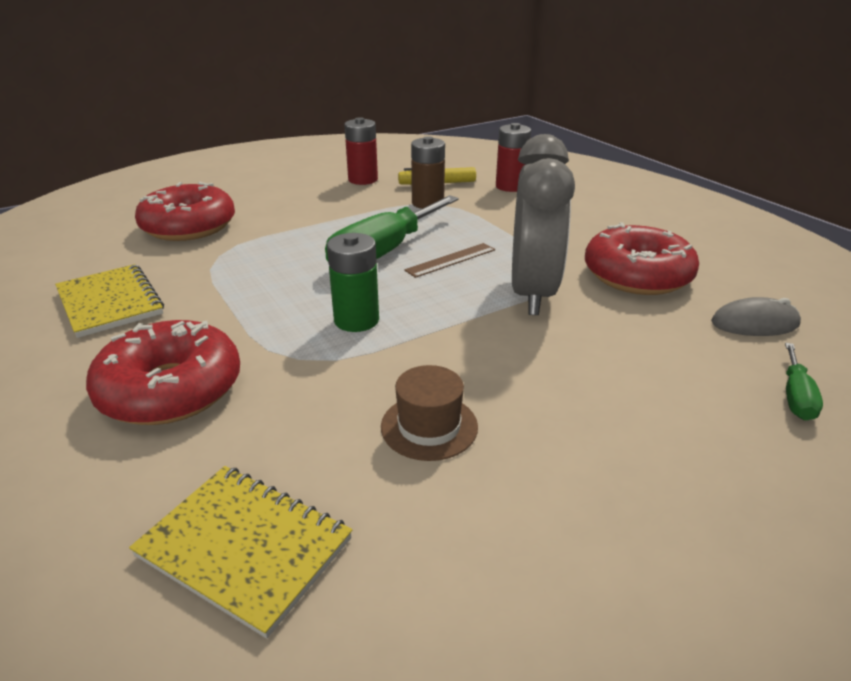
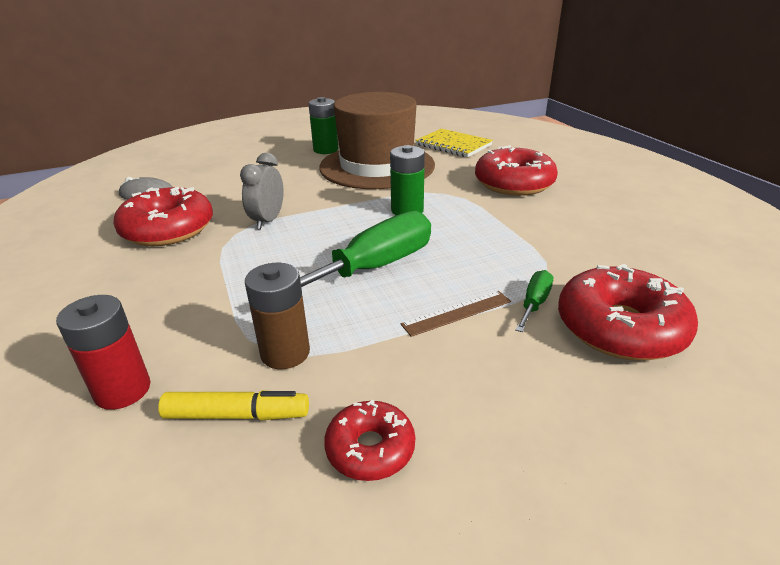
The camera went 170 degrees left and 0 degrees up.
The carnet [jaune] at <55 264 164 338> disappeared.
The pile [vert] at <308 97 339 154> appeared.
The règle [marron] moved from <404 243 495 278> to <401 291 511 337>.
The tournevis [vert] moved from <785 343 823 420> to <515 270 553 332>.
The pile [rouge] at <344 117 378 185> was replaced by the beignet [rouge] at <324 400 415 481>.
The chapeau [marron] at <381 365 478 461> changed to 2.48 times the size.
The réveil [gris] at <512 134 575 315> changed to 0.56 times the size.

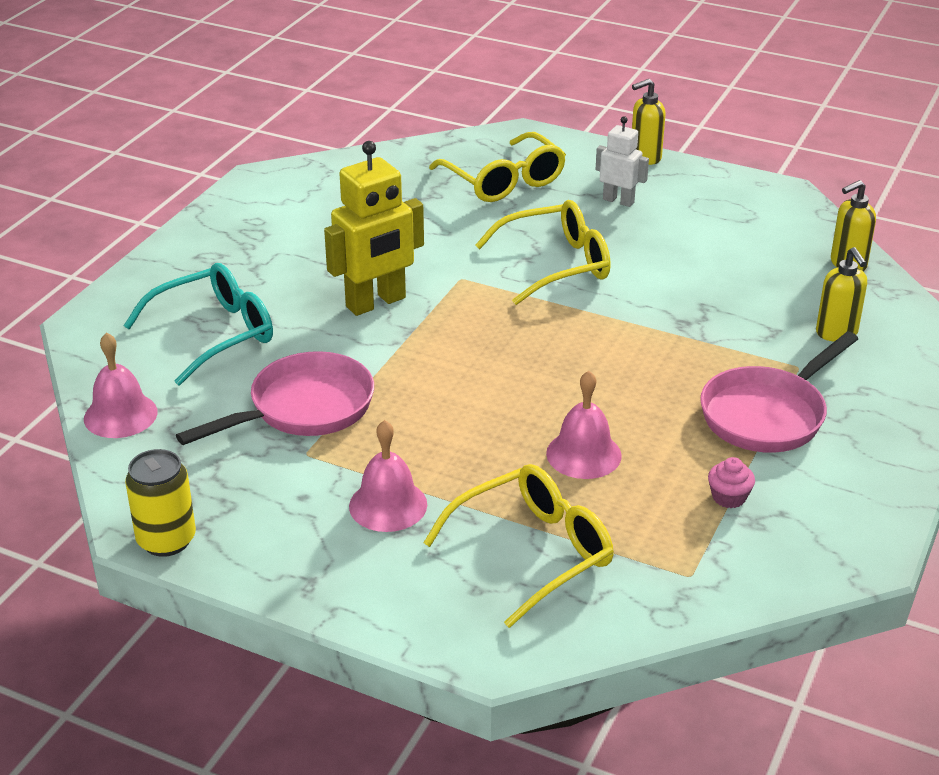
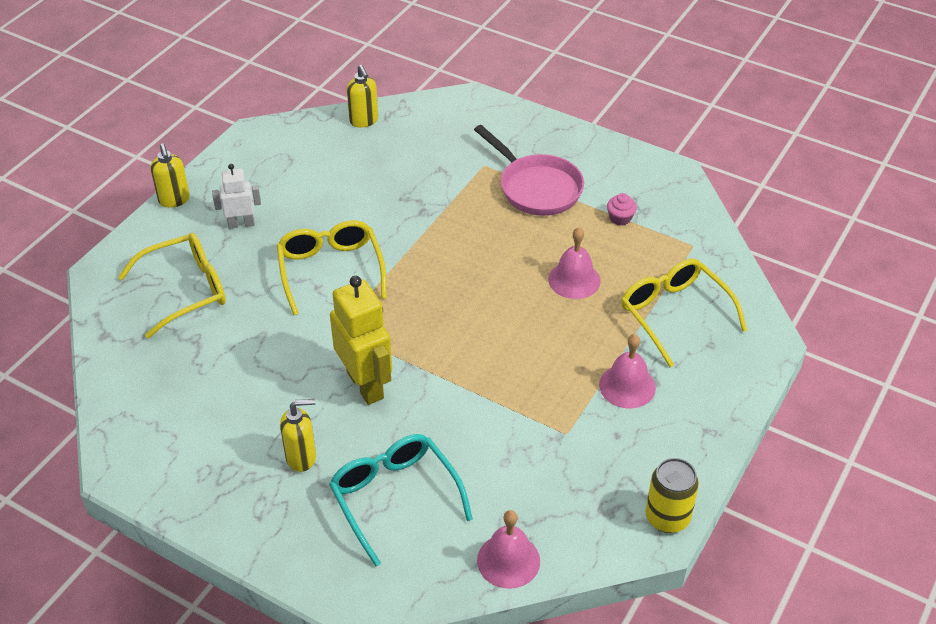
The camera went 85 degrees left and 10 degrees up.
The poêle [rose] at <176 351 374 445> disappeared.
The distributeur de savon [jaune] moved from <816 247 867 342> to <280 399 316 472>.
The robot [blanc] at <596 116 649 207> turned 45 degrees clockwise.

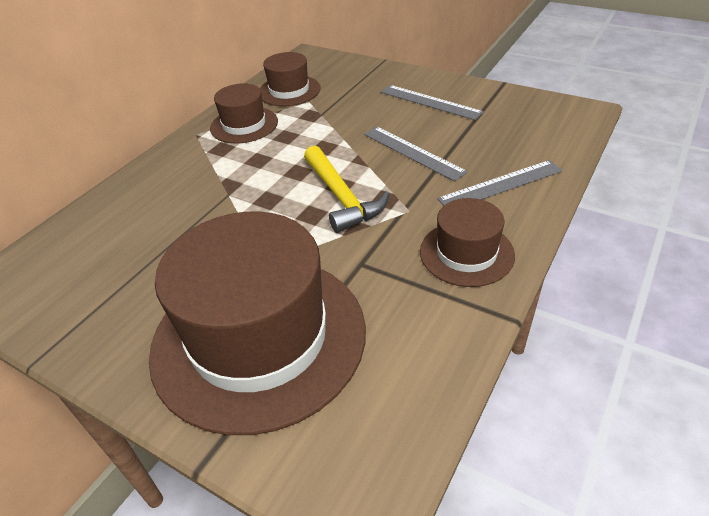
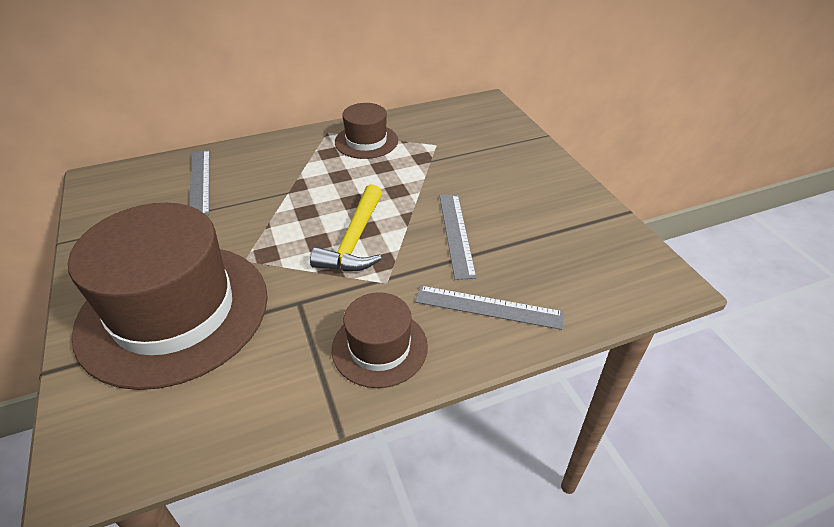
The camera went 35 degrees right and 0 degrees up.
The chapeau [marron] at <260 52 320 106> disappeared.
The règle [gris] moved from <381 85 484 120> to <189 150 210 215>.

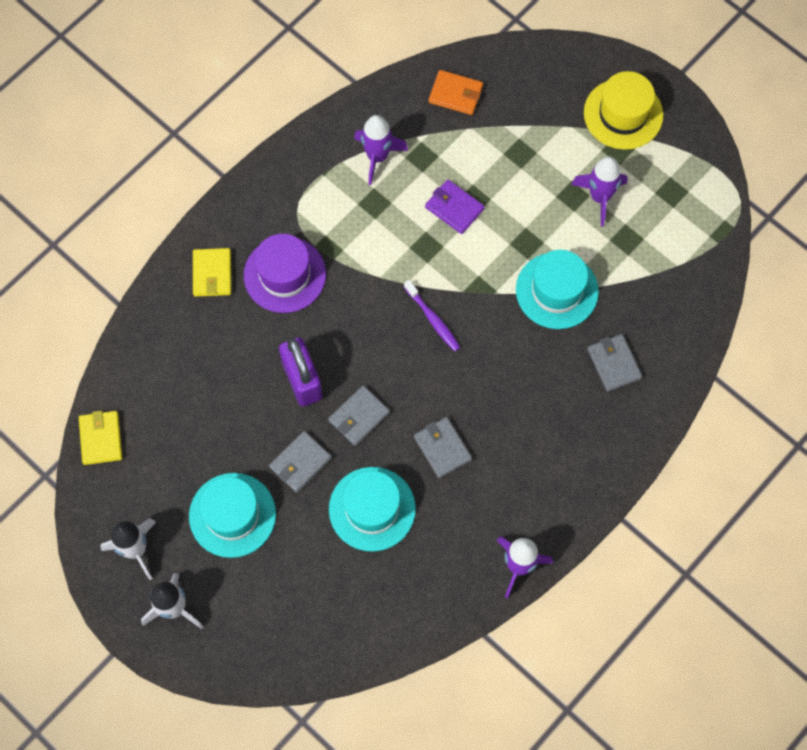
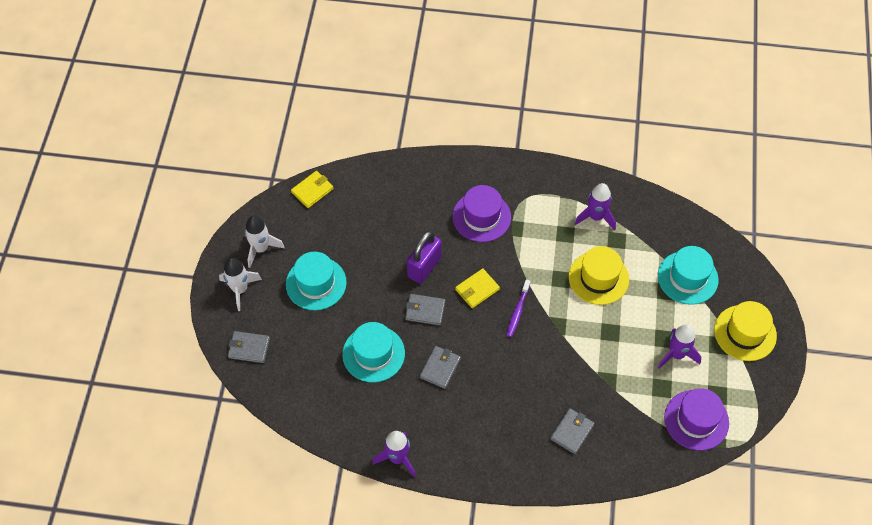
The camera went 55 degrees right and 10 degrees down.
The portefeuille [orange] at <429 70 483 115> disappeared.
The chapeau [violet] at <664 388 729 451> appeared.
The portefeuille [jaune] moved from <193 248 231 297> to <455 268 500 308>.
The portefeuille [gris] moved from <269 431 332 493> to <228 331 270 363>.
The chapeau [turquoise] moved from <516 250 599 329> to <658 246 719 305>.
The portefeuille [violet] at <425 179 485 234> was replaced by the chapeau [jaune] at <569 246 629 305>.

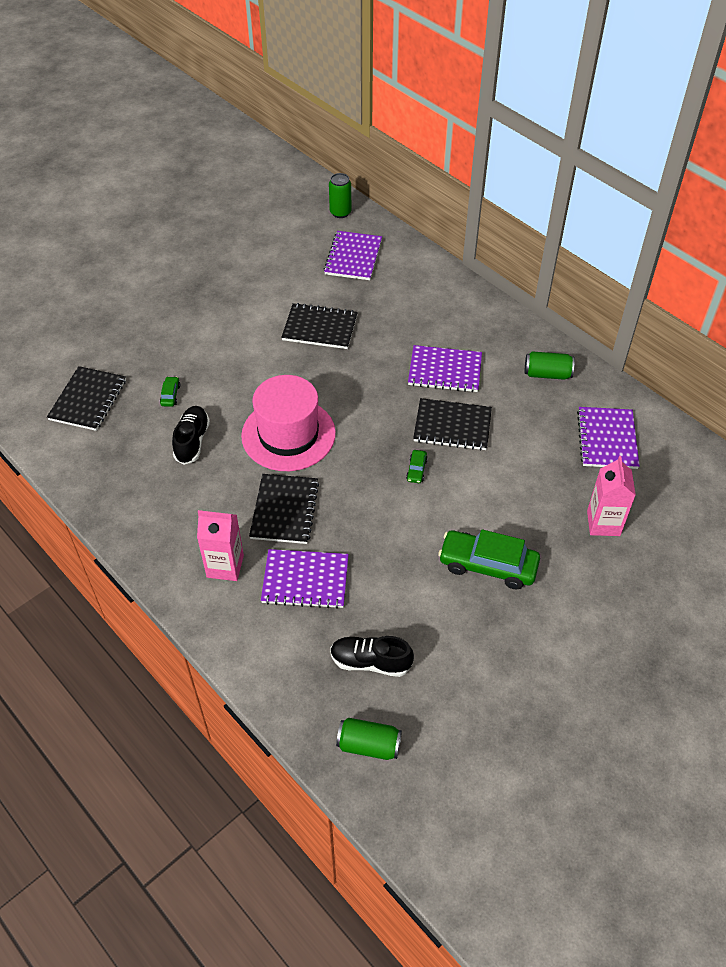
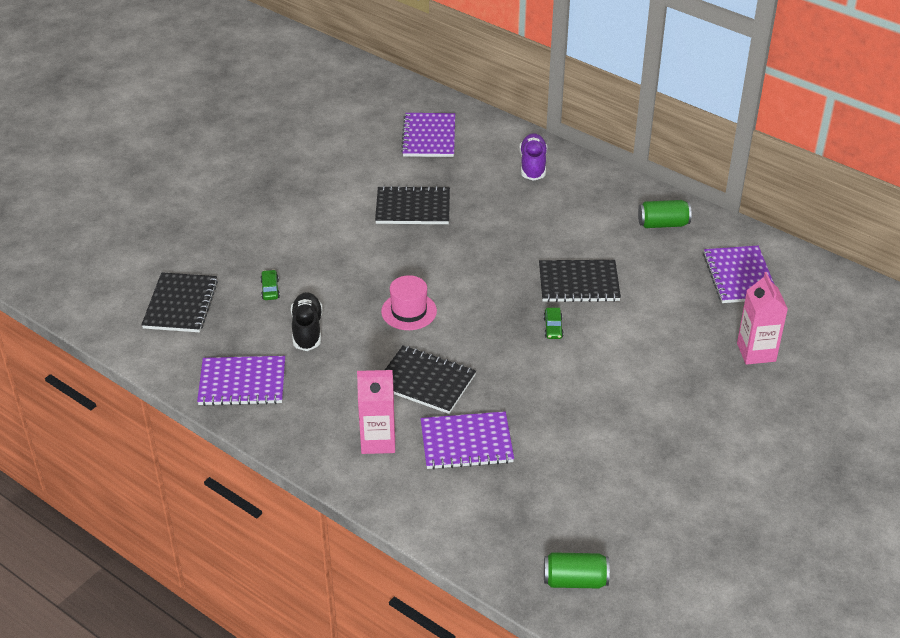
The camera went 10 degrees left and 10 degrees down.
The canette [vert] at <329 173 351 218> disappeared.
The chaussure [noir] at <330 636 414 677> disappeared.
The voiture [vert] at <438 529 540 589> disappeared.
The chaussure [violet] at <519 133 547 181> appeared.
The carnet [violet] moved from <408 345 482 392> to <197 356 285 406>.
The carnet [noir] at <249 474 319 544> turned 60 degrees counterclockwise.
The chapeau [rose] at <241 375 336 471> changed to 0.55 times the size.

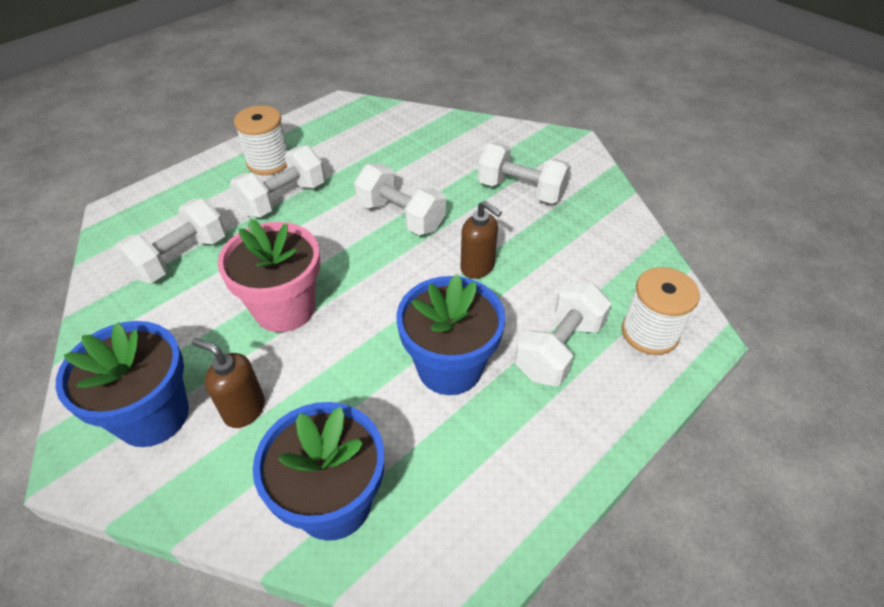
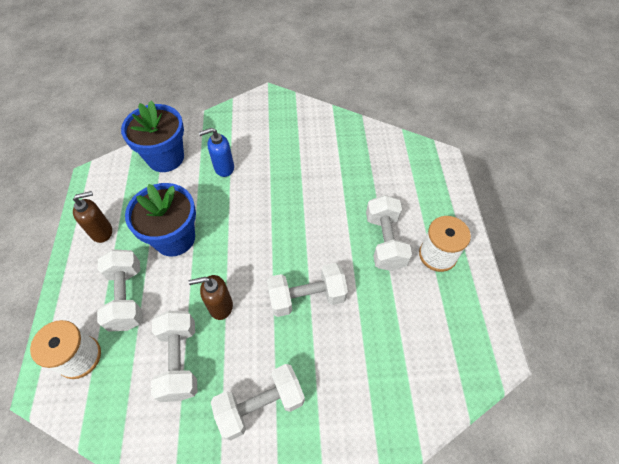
The camera went 130 degrees right and 10 degrees up.
The pot de fleurs [bleu] at <55 321 189 447> disappeared.
The pot de fleurs [rose] at <217 219 320 332> disappeared.
The distributeur de savon [bleu] at <199 128 234 177> appeared.
The haltère [blanc] moved from <115 199 226 283> to <151 311 198 402>.
The distributeur de savon [marron] moved from <192 338 265 428> to <73 191 112 243>.

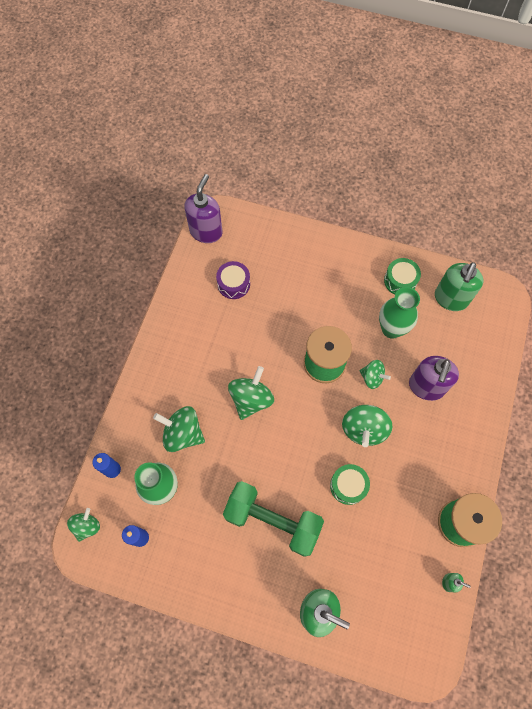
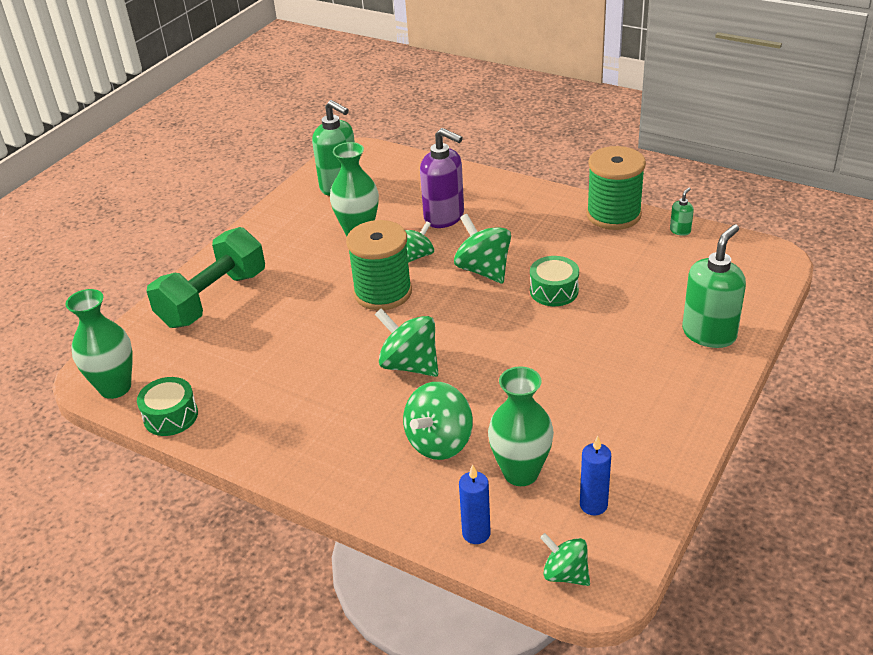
The camera went 75 degrees left and 30 degrees down.
The tambour [violet] at <216 261 250 299> disappeared.
The haltère [vert] moved from <223 481 324 557> to <147 227 265 328>.
The tambour [vert] moved from <384 258 421 294> to <137 377 198 436>.
The distributeur de savon [violet] at <185 174 223 243> was replaced by the vase [vert] at <66 289 133 399>.
The toupie [vert] at <342 405 393 447> turned 150 degrees counterclockwise.

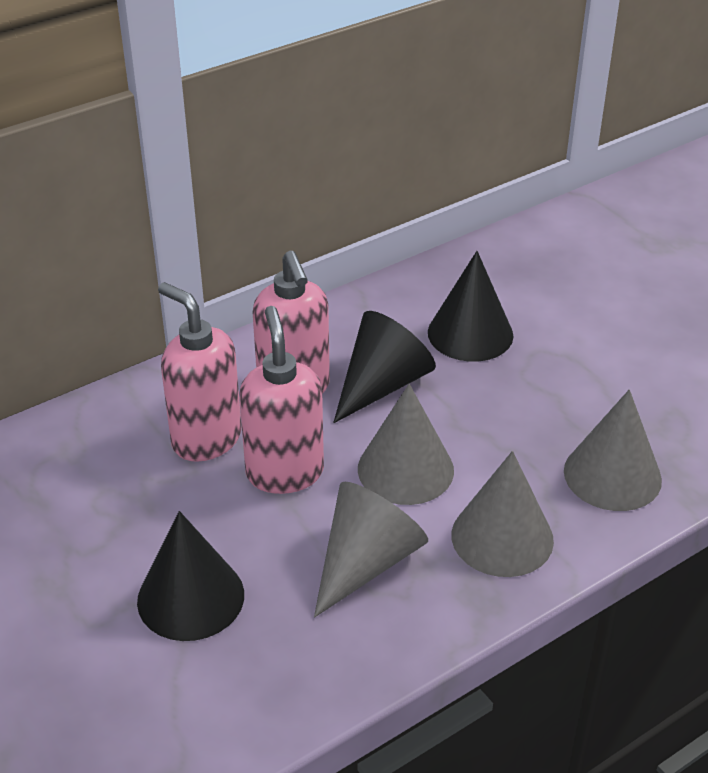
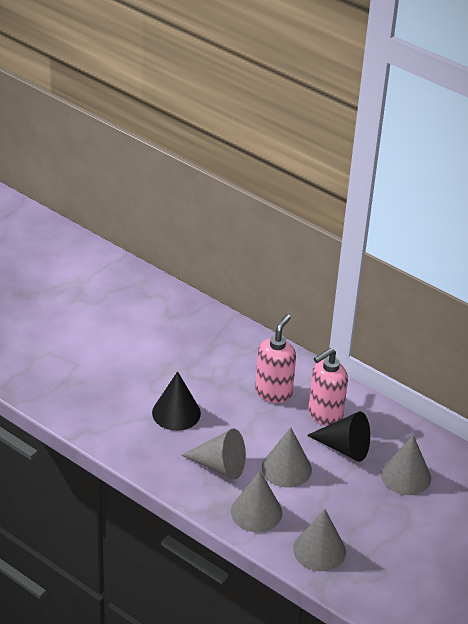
The camera went 70 degrees right and 0 degrees up.
The distributeur de savon [rose] at <239 306 324 494> disappeared.
The cône [noir] at <428 251 513 362> became the cône [gris] at <381 435 431 495>.

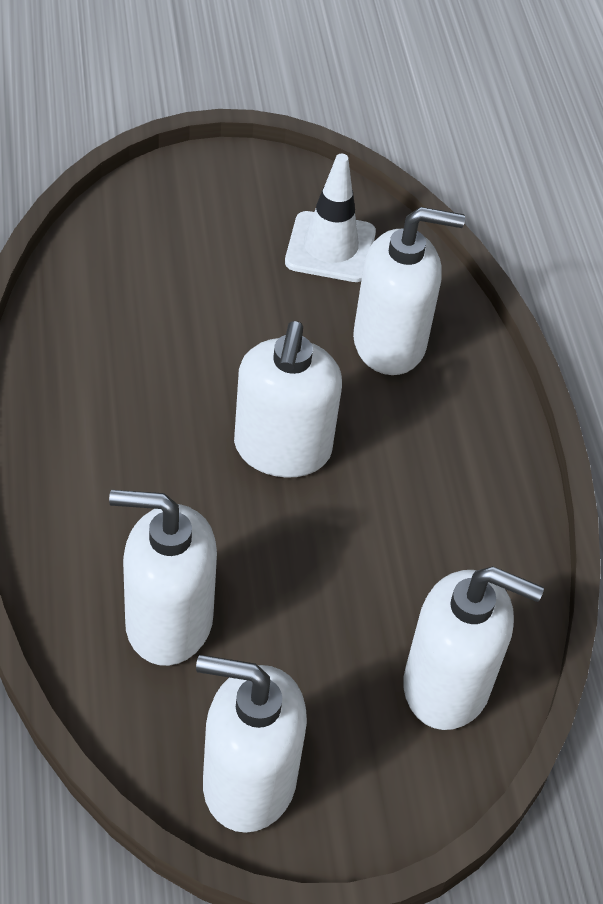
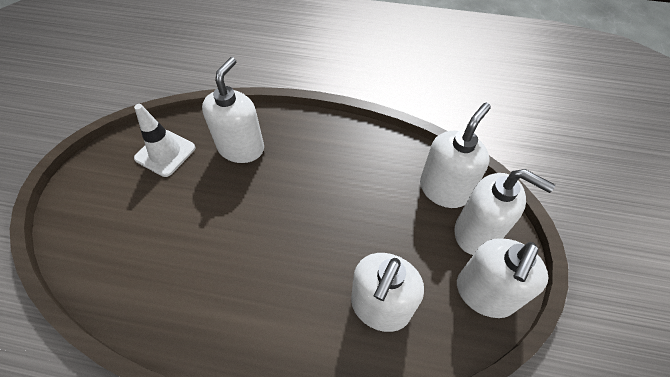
The camera went 65 degrees left and 5 degrees up.
The distributeur de savon [blanc] moved from <234 321 342 478> to <454 169 555 255>.

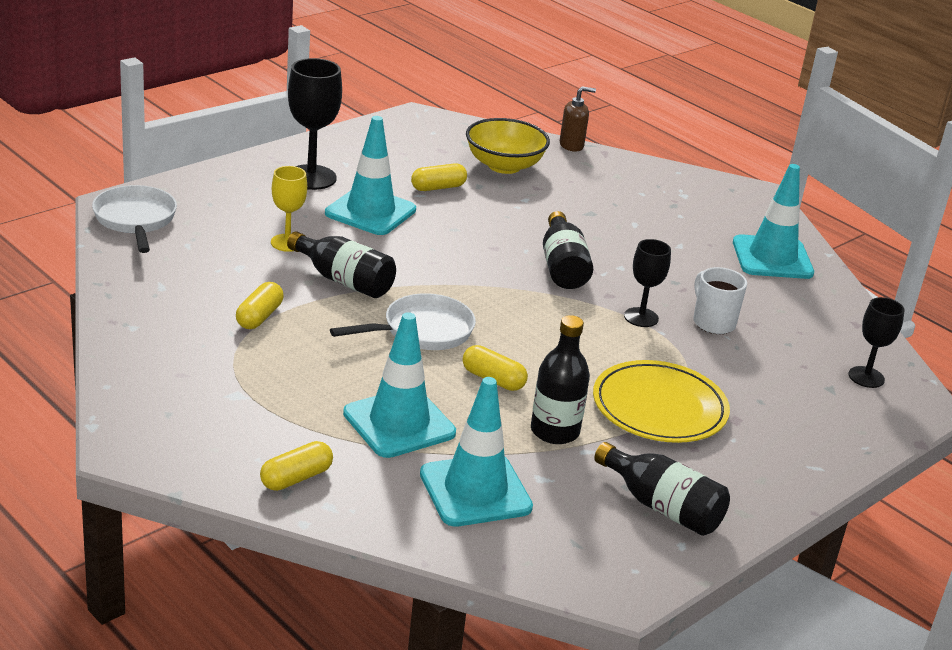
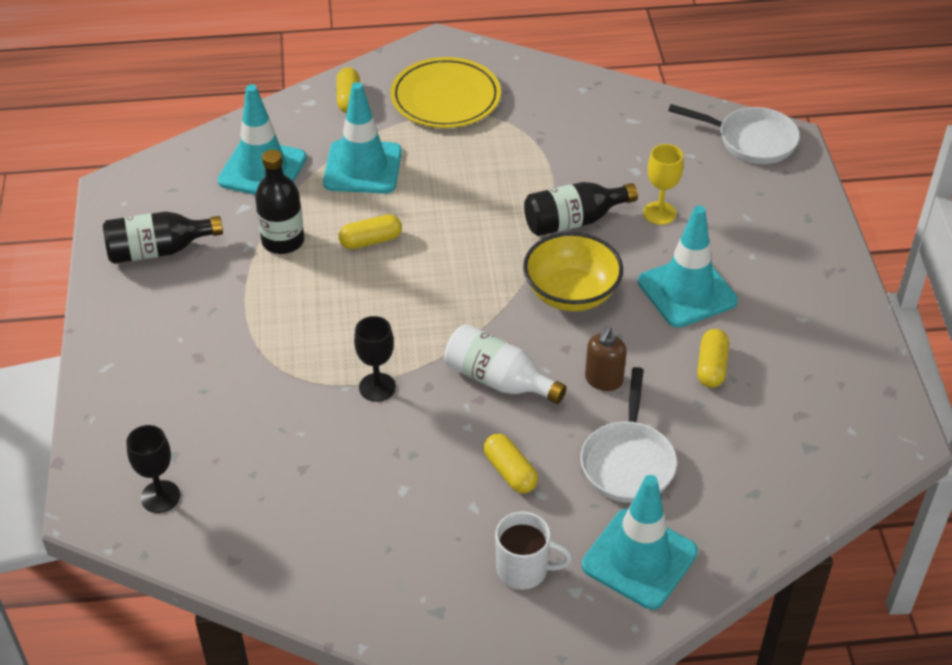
The camera went 130 degrees right and 15 degrees up.
The verre à pied [noir] at <288 58 342 190> disappeared.
The gélule [jaune] moved from <236 282 284 329> to <483 434 538 493>.
The poêle [blanc] moved from <330 293 476 350> to <581 367 677 503>.
The bol [jaune] moved from <466 118 550 174> to <523 232 623 311>.
The distributeur de savon [marron] moved from <560 86 596 152> to <585 326 627 391>.
The assiette [jaune] moved from <593 360 730 443> to <391 57 501 128>.
The tasse [blanc] moved from <693 267 747 334> to <495 511 572 590>.
The cône de chantier [turquoise] moved from <733 164 814 279> to <582 475 698 610>.
The bouteille [noir] at <543 211 593 289> became the bouteille [blanc] at <444 324 567 404>.

